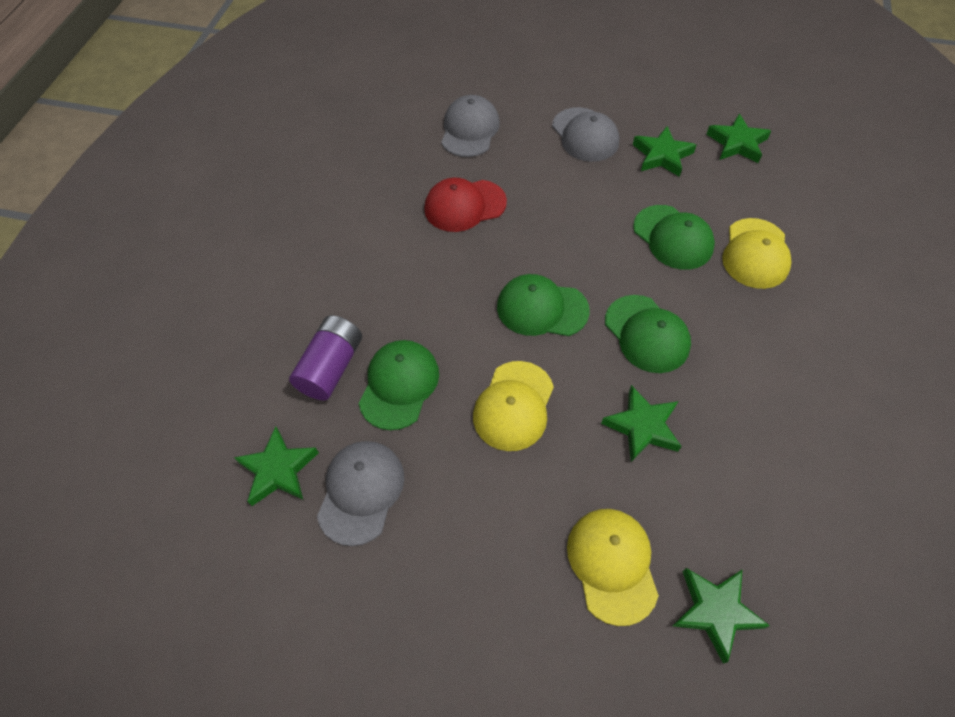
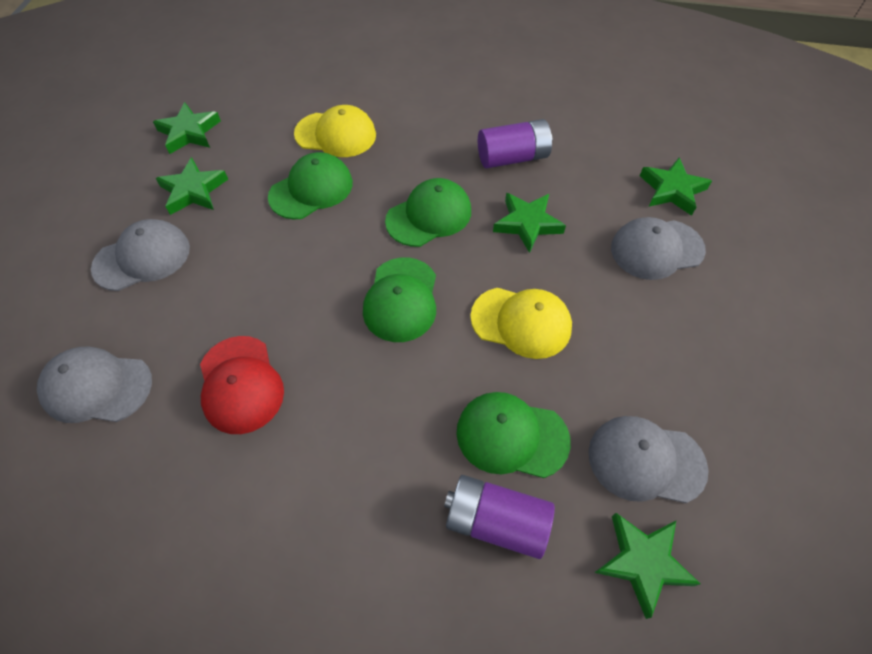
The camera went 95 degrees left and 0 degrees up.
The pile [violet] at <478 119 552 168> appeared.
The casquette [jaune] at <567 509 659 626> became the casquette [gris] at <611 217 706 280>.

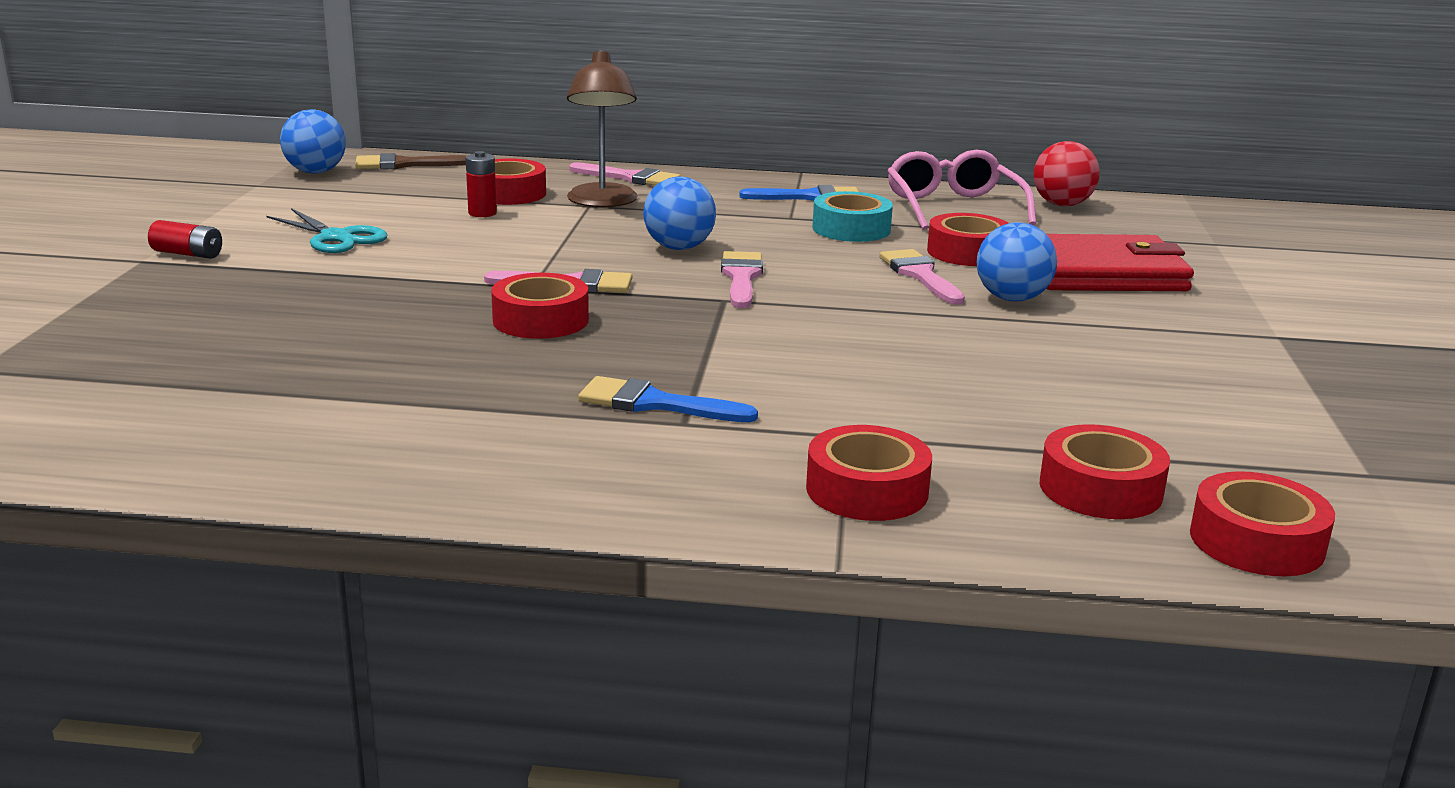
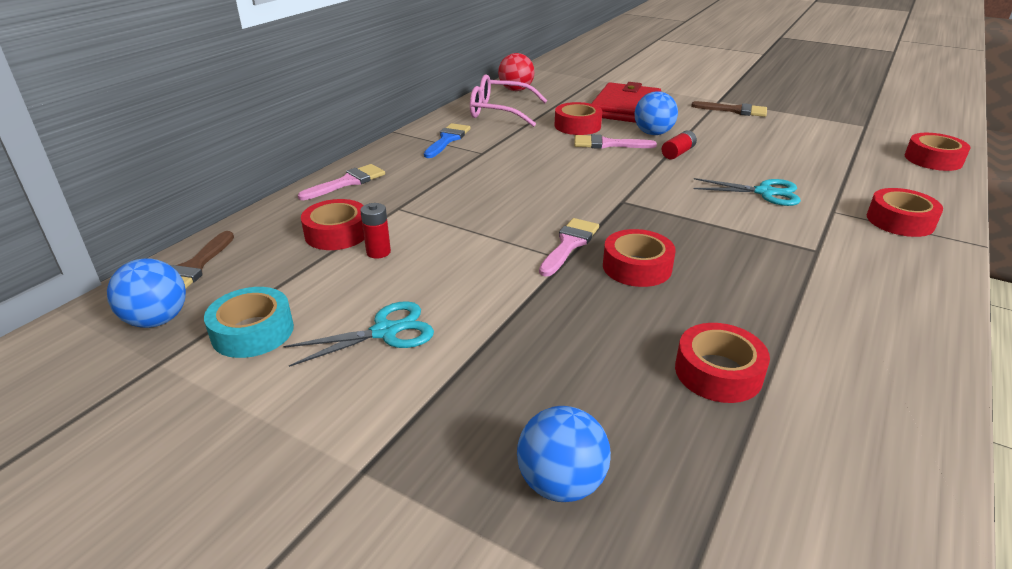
The camera went 65 degrees left and 10 degrees up.
The lampe [marron] at <567 49 638 207> disappeared.
The pinceau [bleu] at <578 376 758 422> disappeared.
The pinceau [rose] at <721 251 763 308> disappeared.
The pinceau [marron] at <691 101 767 117> appeared.
The ciseaux [turquoise] at <693 178 801 206> appeared.
The pile [rouge] moved from <148 220 222 259> to <662 130 697 159>.
The balle [bleu] moved from <643 176 716 250> to <517 406 611 502>.
The ruban adhésif [turquoise] moved from <812 191 893 242> to <204 287 294 358>.
The ruban adhésif [rouge] moved from <1040 424 1170 519> to <675 323 770 403>.

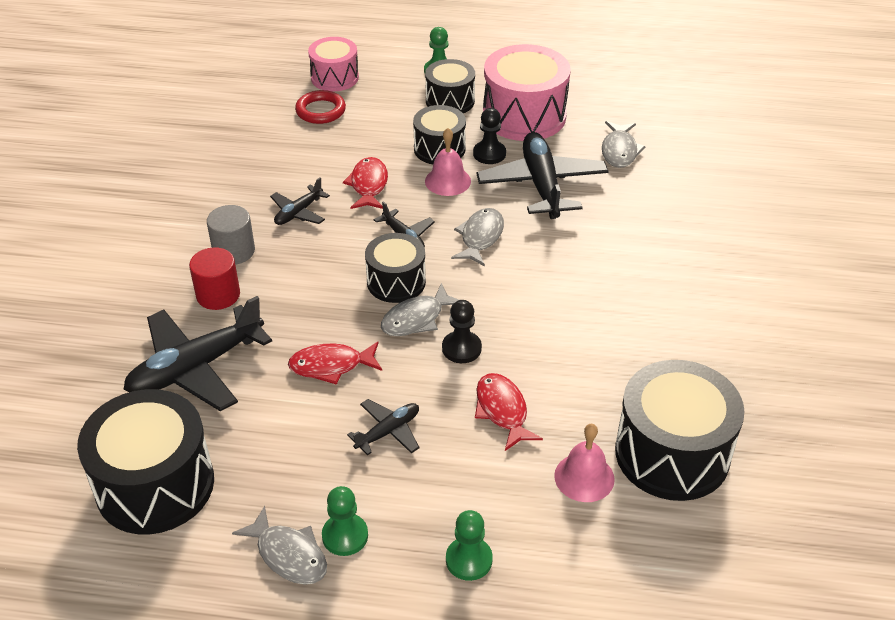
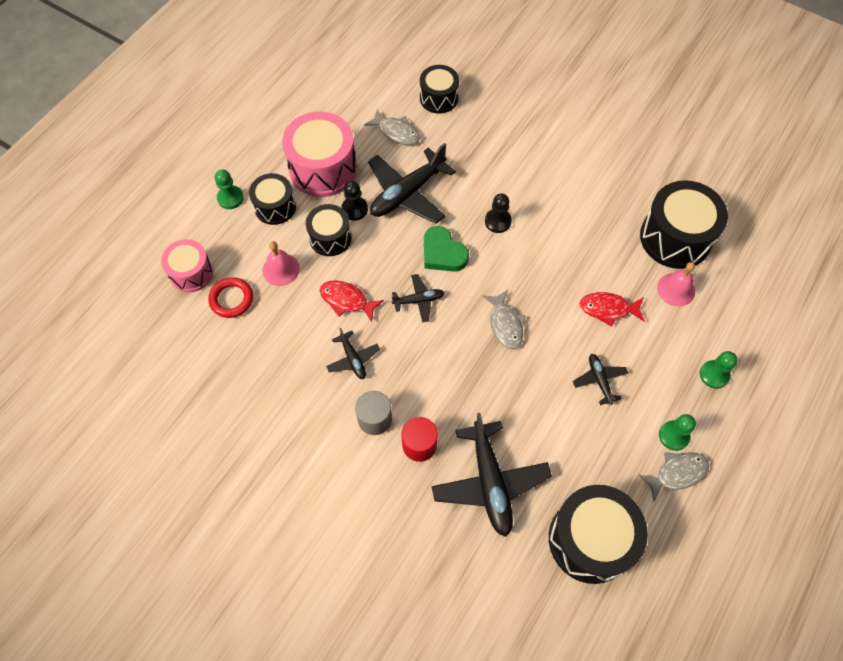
The camera went 65 degrees left and 20 degrees up.
The poisson [rouge] at <288 342 382 385> disappeared.
The tambour [noir] moved from <365 233 426 303> to <420 65 459 114>.
The cloche [rose] moved from <425 128 471 196> to <263 241 300 286>.
The pion [noir] moved from <442 300 482 363> to <485 194 512 233>.
The poisson [gris] at <451 208 504 266> was replaced by the cœur [vert] at <424 226 469 272>.
The avion [noir] at <476 132 609 219> turned 60 degrees counterclockwise.

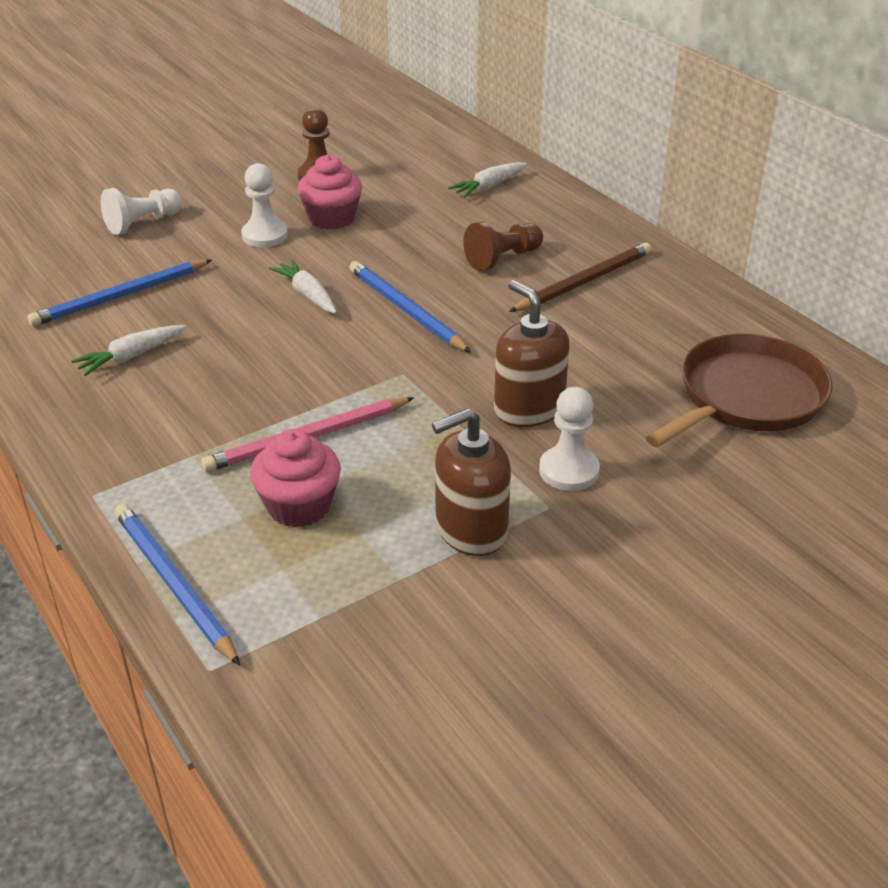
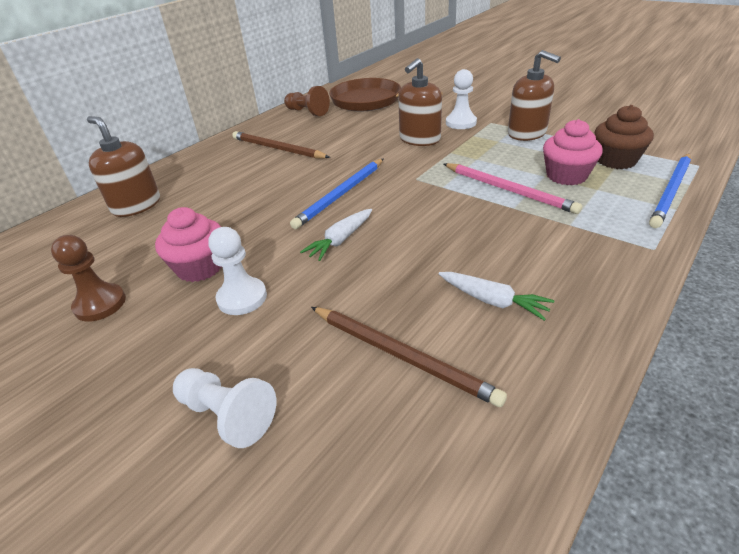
The camera went 105 degrees left and 0 degrees up.
The muffin [marron] at <595 105 654 169> appeared.
The pion [marron] moved from <463 222 543 271> to <284 86 330 116>.
The carotte [blanc] at <448 162 527 198> was replaced by the distributeur de savon [marron] at <87 116 160 217>.
The crayon [bleu] at <28 259 212 326> became the crayon [marron] at <311 307 507 407>.

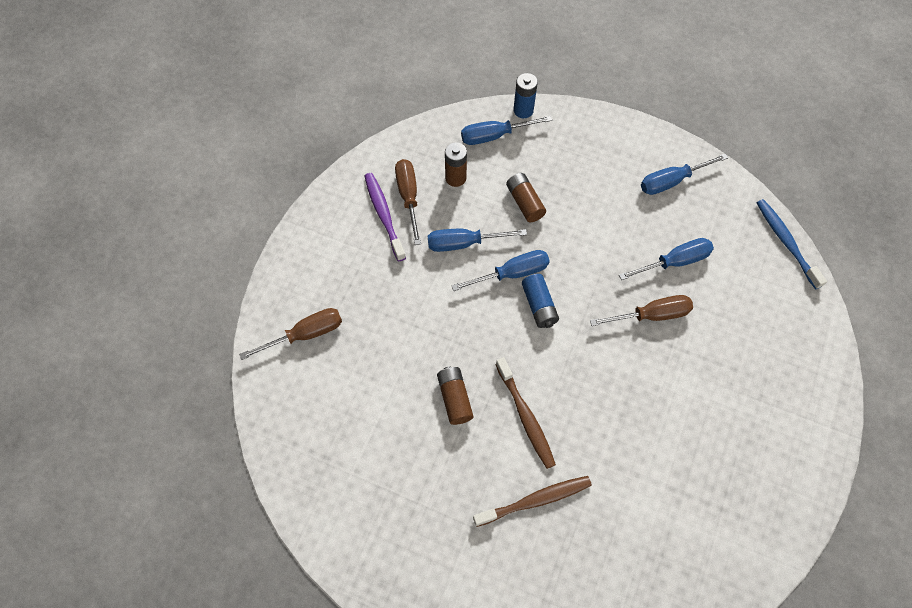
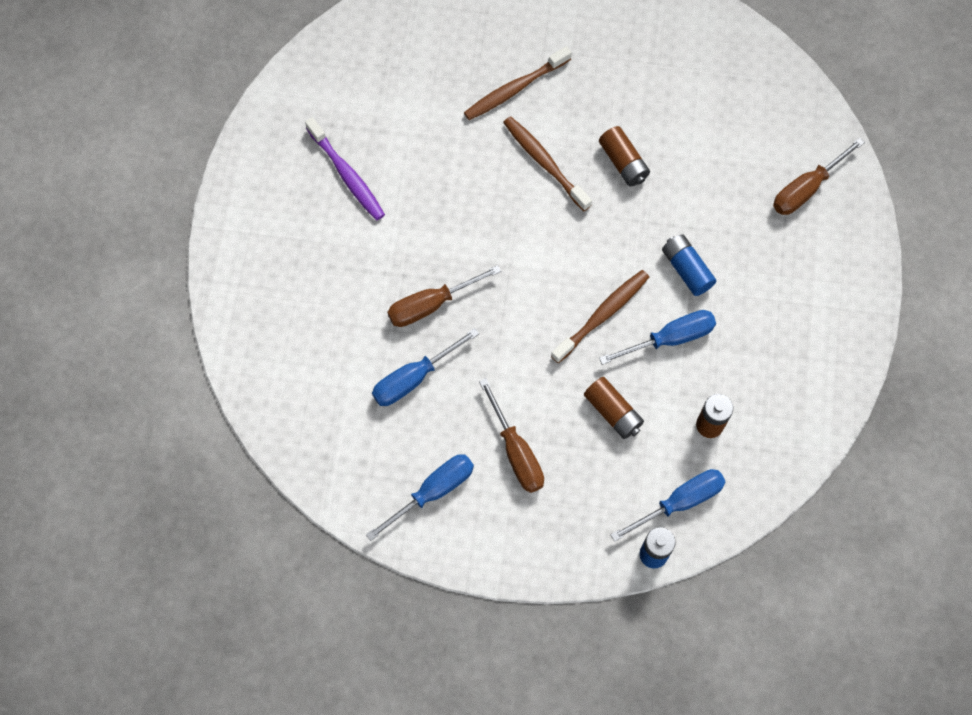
The camera went 165 degrees right and 5 degrees up.
The brosse à dents [bleu] at <757 199 827 289> disappeared.
The brosse à dents [violet] moved from <364 173 406 261> to <305 117 385 220>.
The tournevis [marron] moved from <395 159 421 245> to <479 378 544 493>.
The pile [bleu] moved from <522 274 559 328> to <662 234 716 296>.
The tournevis [bleu] at <451 250 550 291> was replaced by the brosse à dents [marron] at <551 270 649 363>.

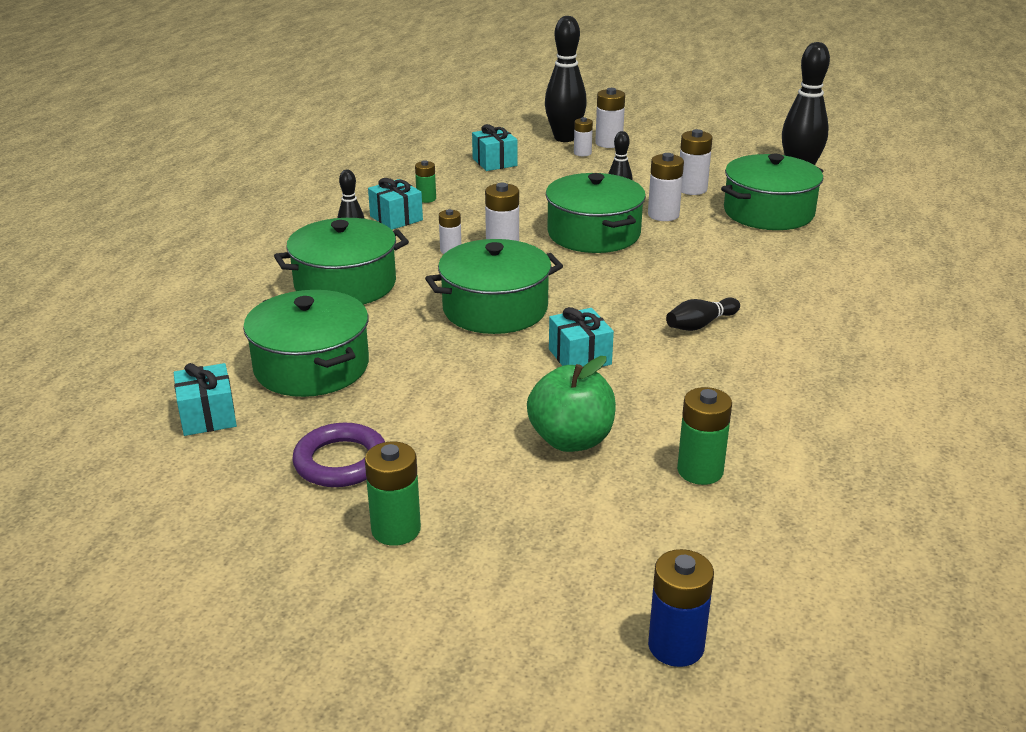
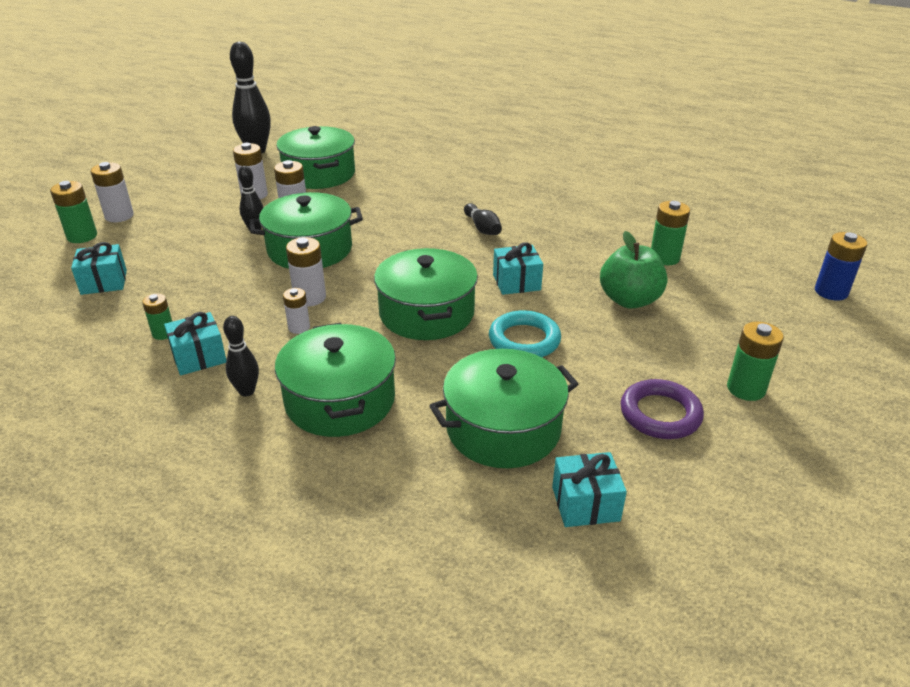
The camera went 80 degrees left and 5 degrees up.
The pile [blanc] at <574 117 593 156> disappeared.
The anneau [turquoise] at <489 310 561 357> appeared.
The quille [noir] at <545 16 587 142> was replaced by the pile [vert] at <50 181 97 243>.

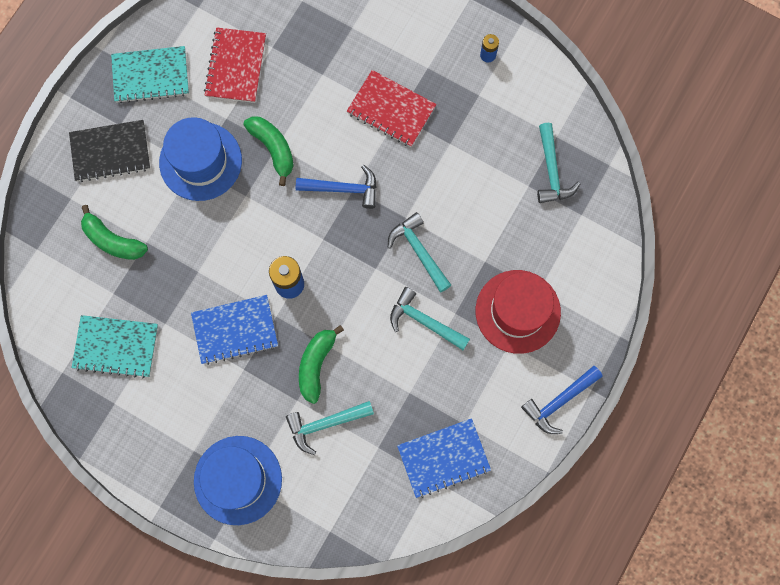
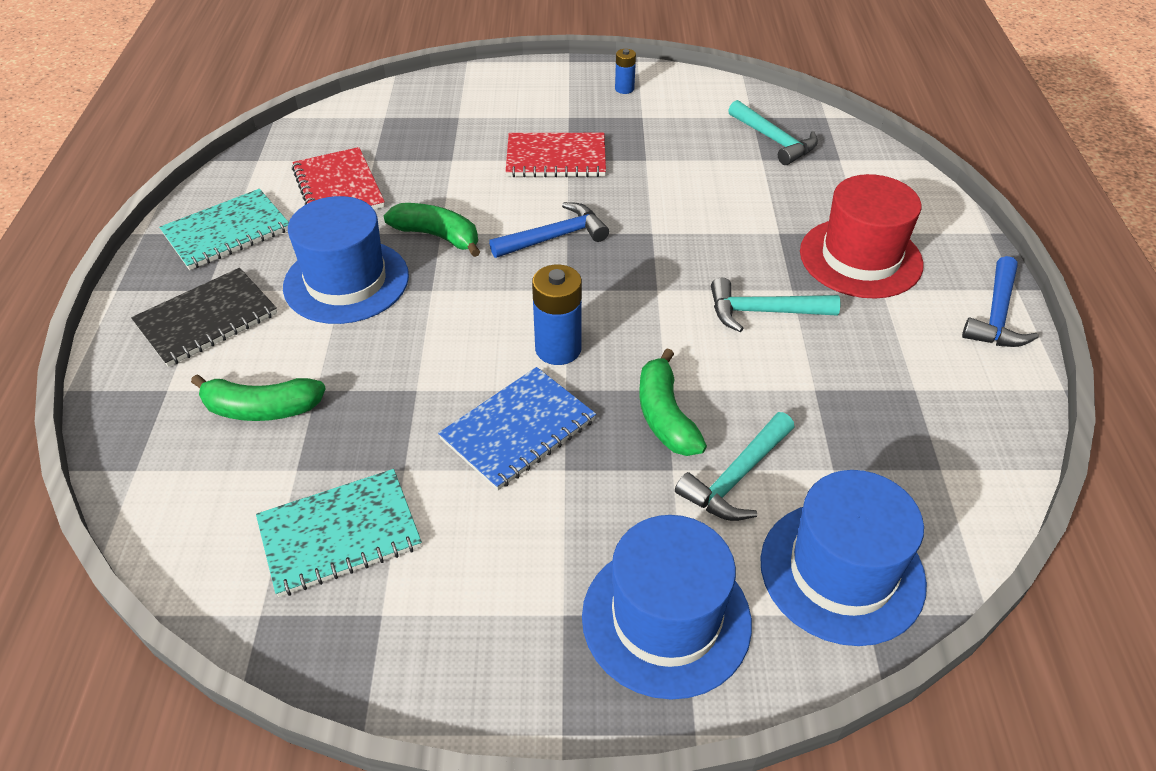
The camera went 30 degrees left and 30 degrees down.
The marteau [turquoise] at <388 212 451 292> disappeared.
The carnet [bleu] at <397 418 491 498> disappeared.
The chapeau [bleu] at <760 470 927 646> appeared.

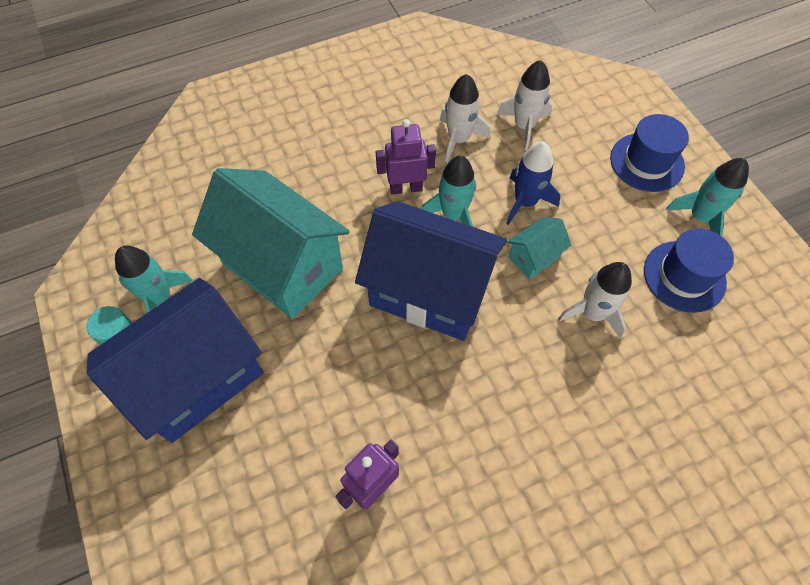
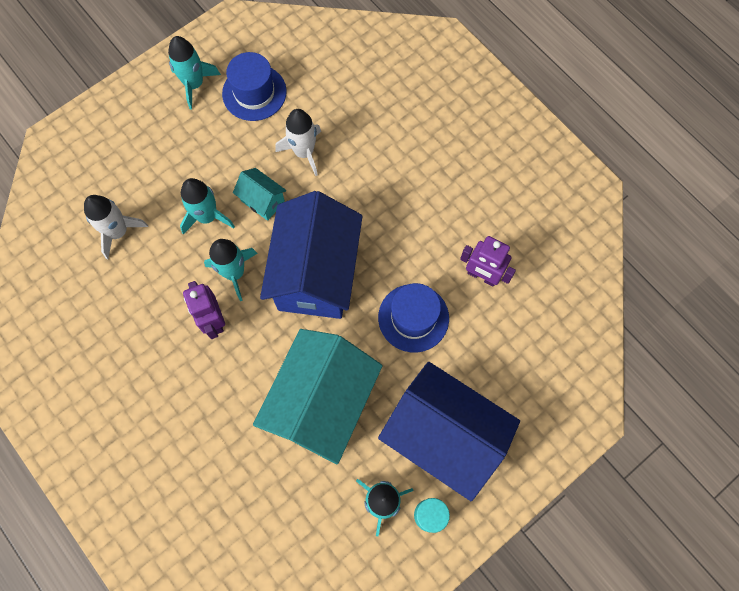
The camera went 105 degrees left and 10 degrees up.
The fusée [blanc] at <440 74 490 162> disappeared.
The chapeau [bleu] moved from <610 114 689 192> to <378 283 449 353>.
The fusée [bleu] at <506 141 560 225> became the fusée [turquoise] at <180 178 235 235>.

